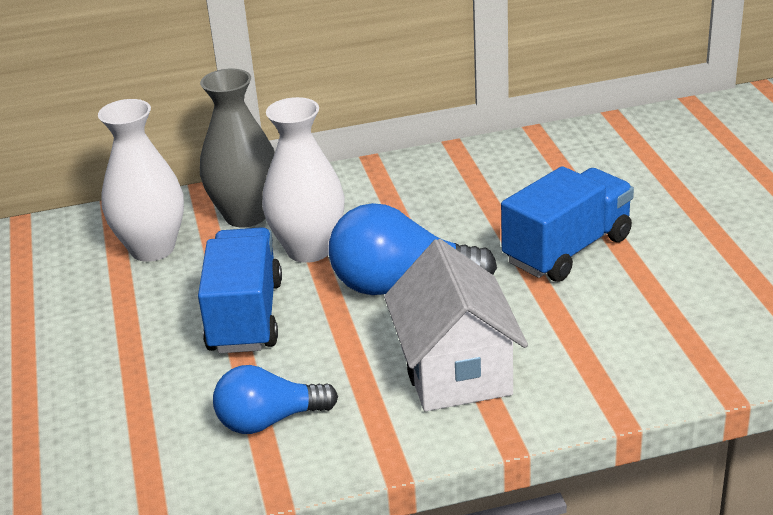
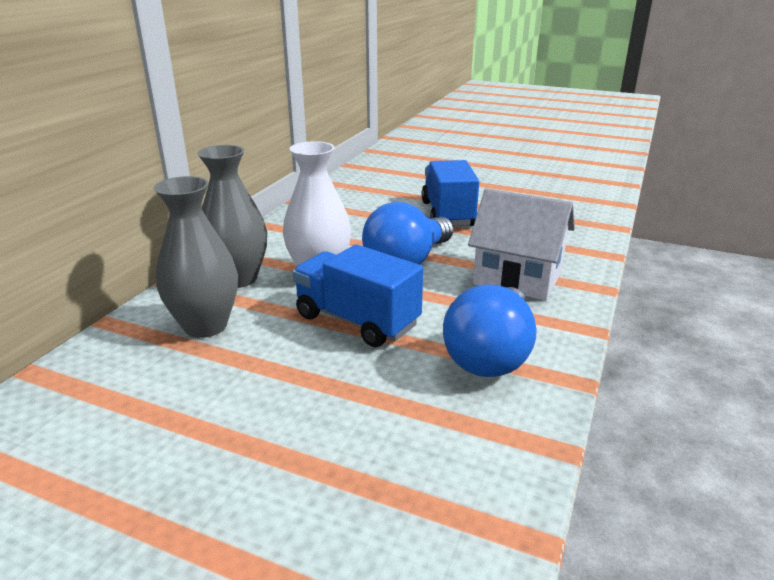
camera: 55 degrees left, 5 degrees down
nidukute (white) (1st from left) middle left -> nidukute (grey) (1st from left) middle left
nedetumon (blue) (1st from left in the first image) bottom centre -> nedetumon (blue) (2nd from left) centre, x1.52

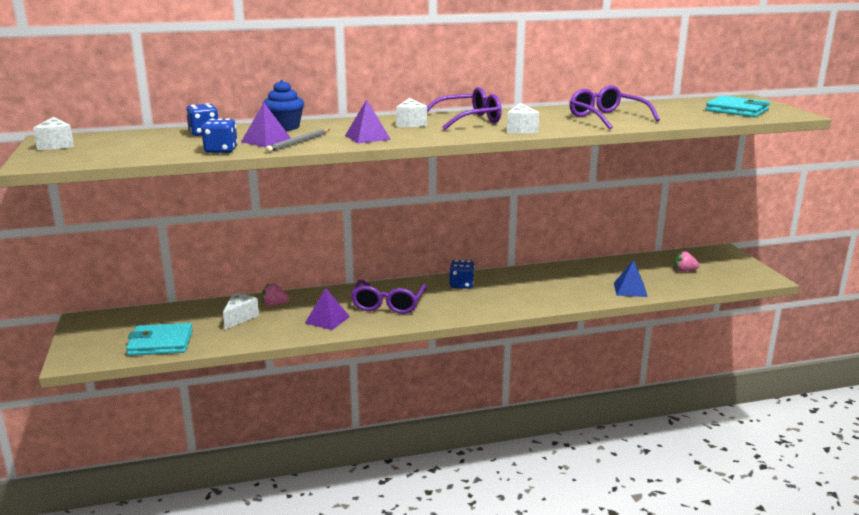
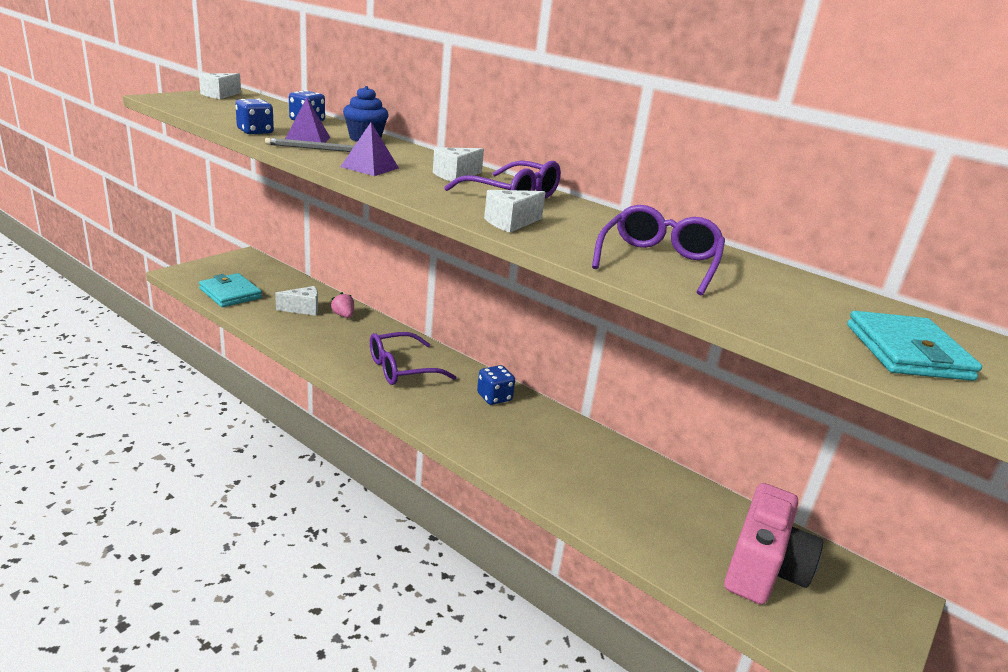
camera: 50 degrees right, 5 degrees up
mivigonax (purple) (2nd from left) centre -> none
mivigonax (blue) middle right -> none
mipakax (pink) (2nd from left) middle right -> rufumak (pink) bottom right

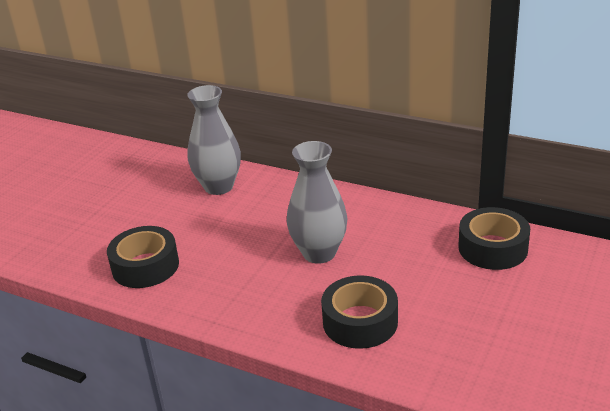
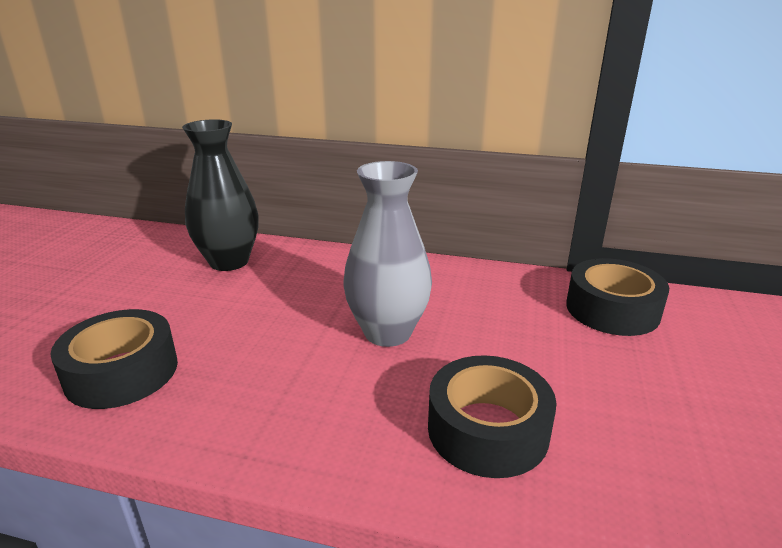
camera: 15 degrees left, 5 degrees down
nidukute (grey) (1st from left) centre -> nidukute (black) middle left

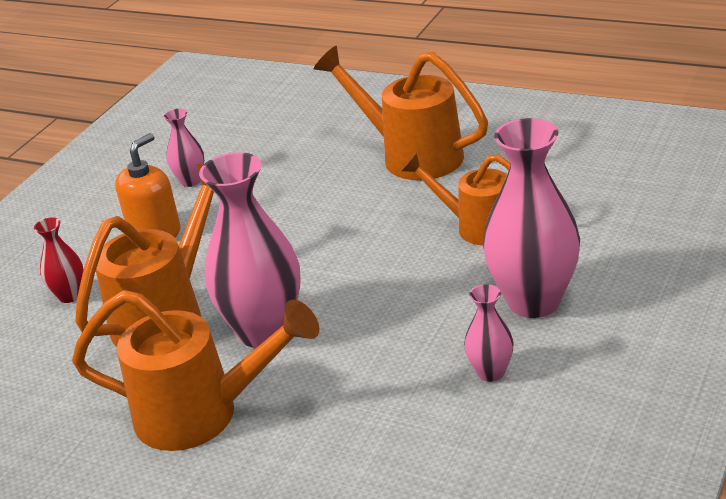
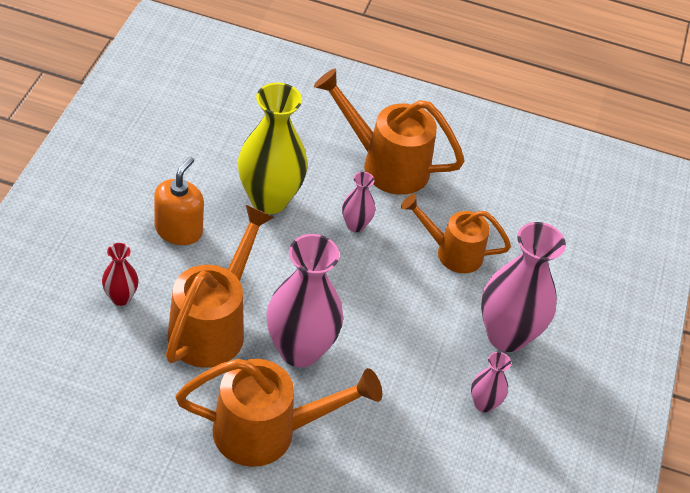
camera: 20 degrees left, 15 degrees up
none -> nidukute (yellow) top centre
nidukute (pink) (1st from left in the first image) top left -> nidukute (pink) (2nd from left) centre, move

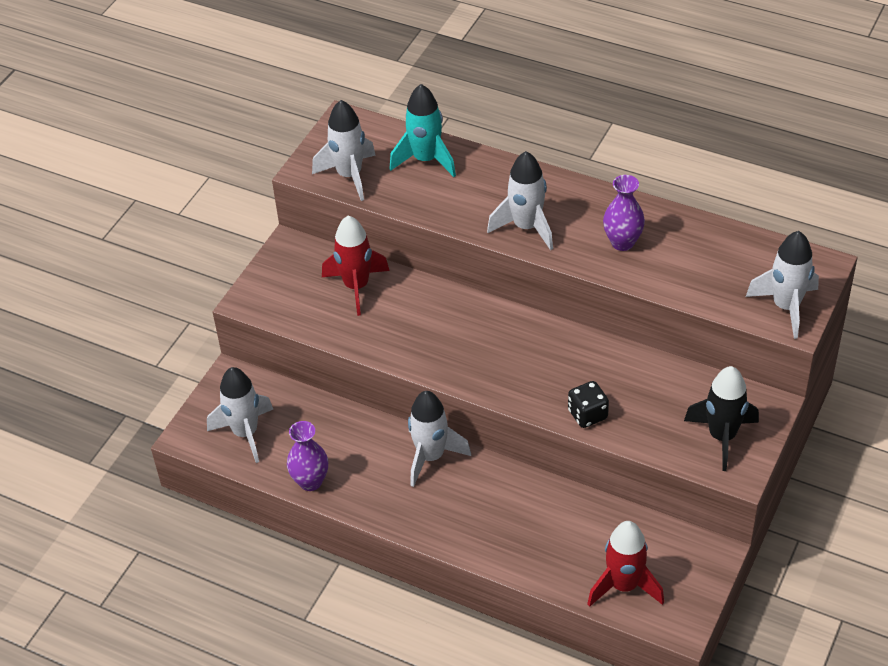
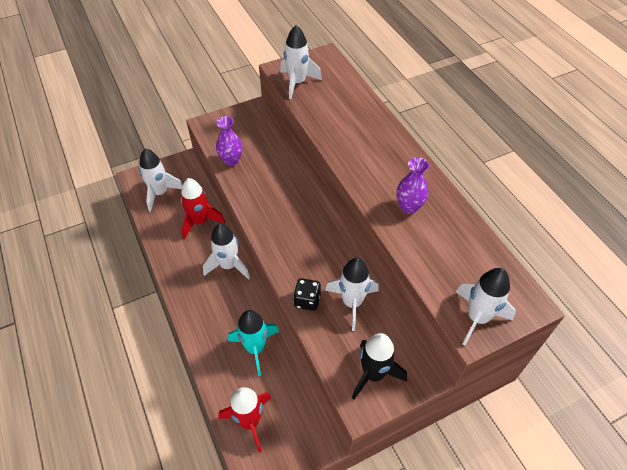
camera: 35 degrees right, 5 degrees up
nidukute (purple) (1st from left) bottom centre -> nidukute (purple) (1st from left) top centre, move
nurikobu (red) (1st from left) centre -> nurikobu (red) (1st from left) middle left, move
nurikobu (turquoise) top centre -> nurikobu (turquoise) bottom centre, move
nurikobu (white) (4th from left) top centre -> nurikobu (white) (4th from left) centre, move

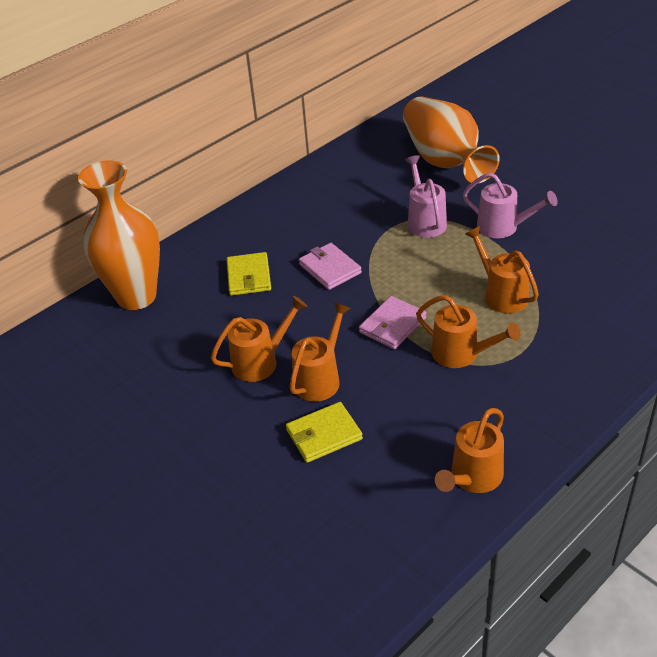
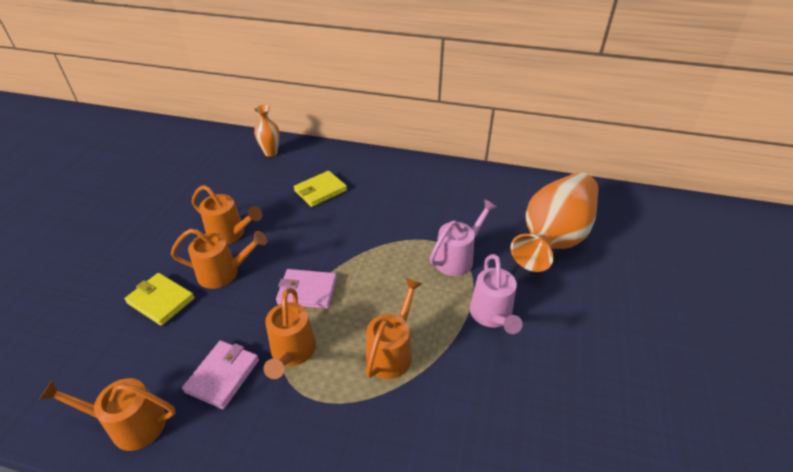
camera: 55 degrees right, 0 degrees up
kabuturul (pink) (1st from left) centre -> kabuturul (pink) (1st from left) bottom left, move
nidukute (orange) (1st from left) middle left -> nidukute (orange) (1st from left) top centre, x0.46

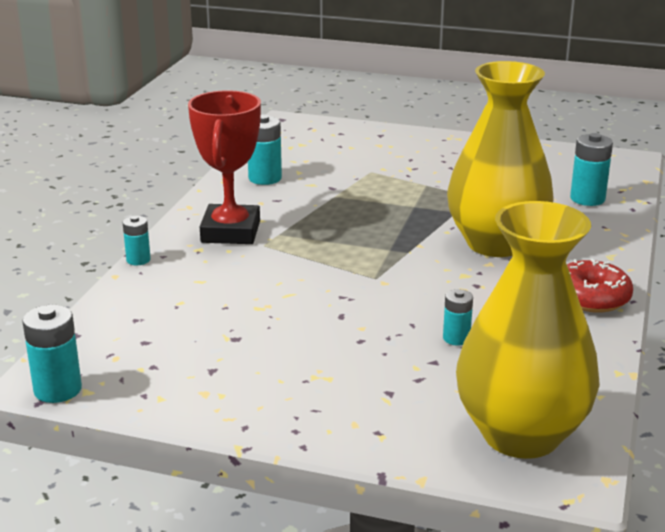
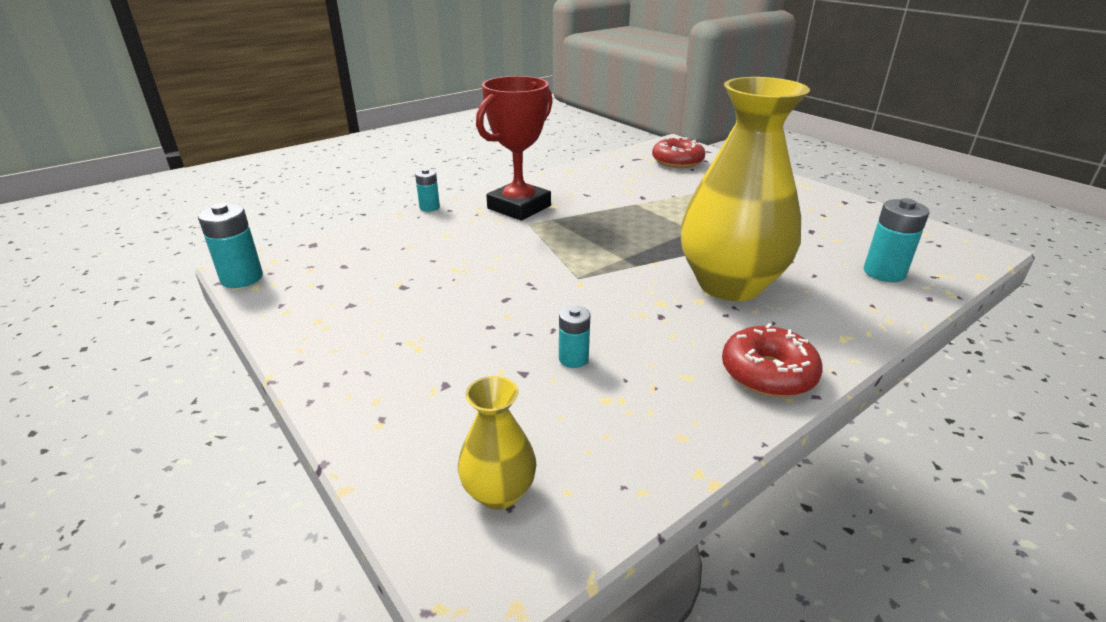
camera: 35 degrees right, 5 degrees up
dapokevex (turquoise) (3rd from left) top centre -> none
none -> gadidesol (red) (1st from left) top centre
nidukute (yellow) (2nd from left in the first image) middle right -> nidukute (yellow) (1st from left) bottom centre, x0.44

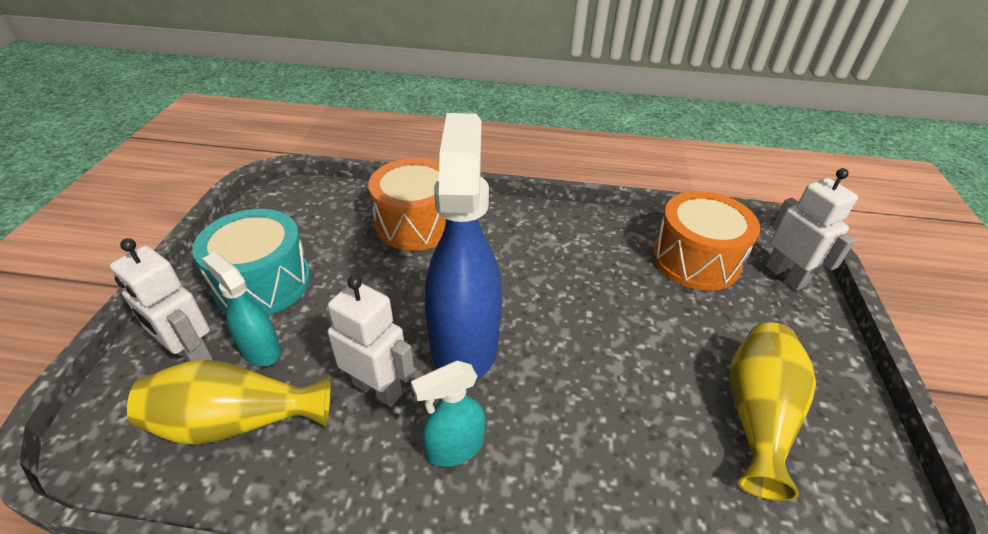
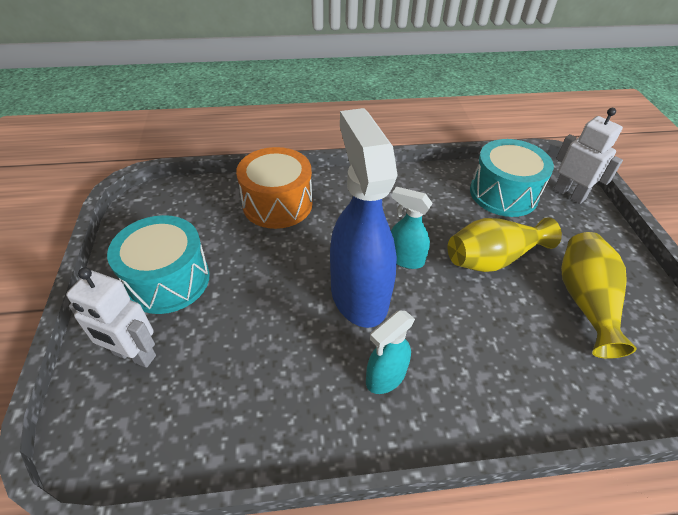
camera: 15 degrees left, 5 degrees up
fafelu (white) (2nd from left) centre -> none
nidukute (yellow) (1st from left) bottom left -> nidukute (yellow) (1st from left) middle right, move
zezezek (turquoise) (1st from left in the first image) middle left -> zezezek (turquoise) (2nd from left) centre, move
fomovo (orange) (2nd from left) middle right -> fomovo (turquoise) (2nd from left) middle right

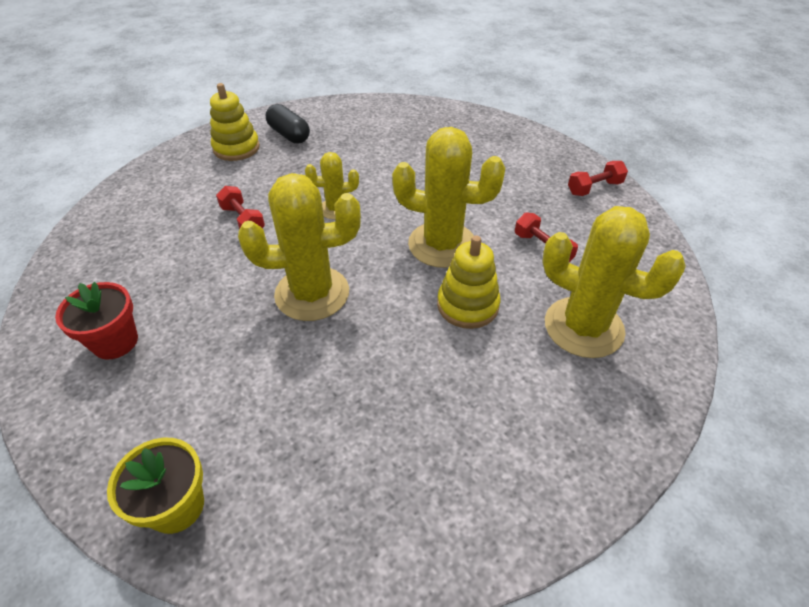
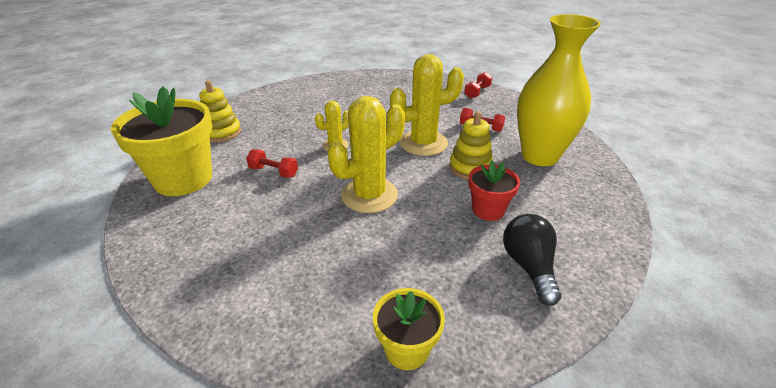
camera: 30 degrees left, 10 degrees down
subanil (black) top centre -> none
none -> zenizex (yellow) (1st from left) middle left
none -> nedetumon (black) bottom right
zenizex (red) middle left -> zenizex (red) centre, move
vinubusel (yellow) (4th from left) middle right -> nidukute (yellow) top right

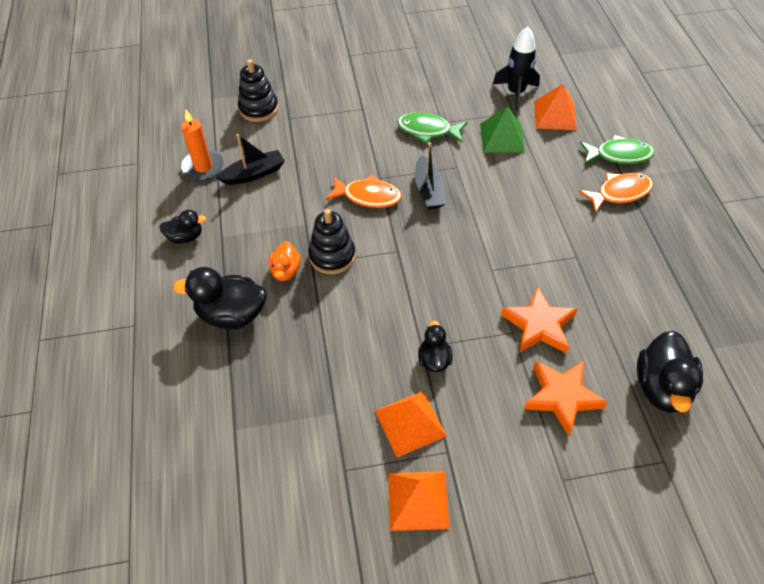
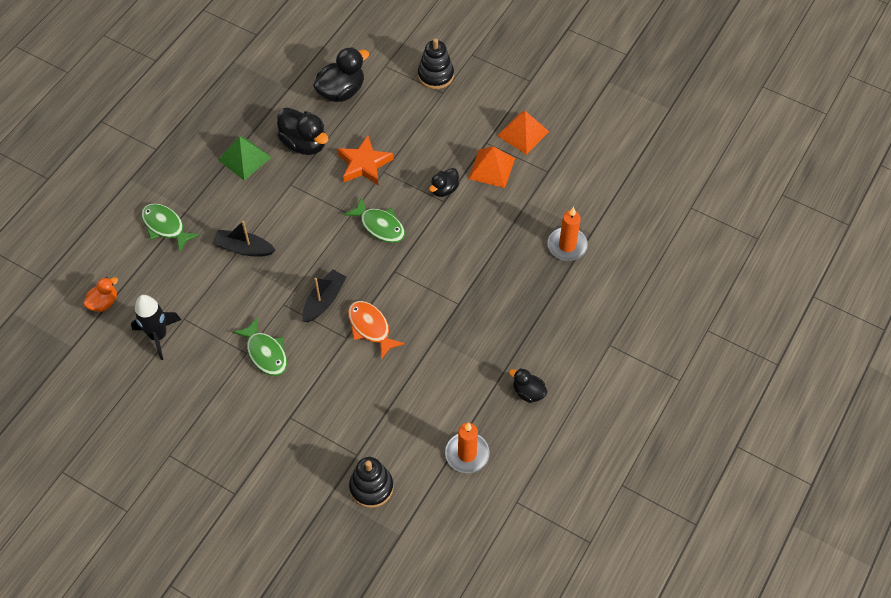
camera: 140 degrees left, 5 degrees up
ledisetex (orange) (2nd from left) bottom right -> none
mivigonax (orange) (3rd from left) top right -> none
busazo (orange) (2nd from left) top right -> none
none -> busazo (green) (3rd from left) centre
none -> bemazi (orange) (2nd from left) centre
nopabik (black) (2nd from left in the first image) middle left -> nopabik (black) (1st from left) top centre, move
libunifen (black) (1st from left) top left -> libunifen (black) (1st from left) middle left, move
nopabik (orange) centre -> nopabik (orange) middle left, move
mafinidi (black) (2nd from left) centre -> mafinidi (black) (2nd from left) top centre, move
mivigonax (green) top centre -> mivigonax (green) top left, move

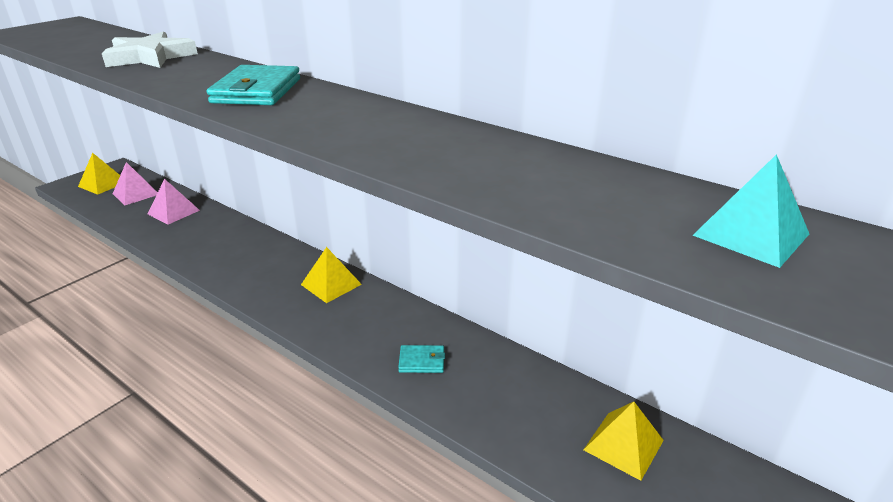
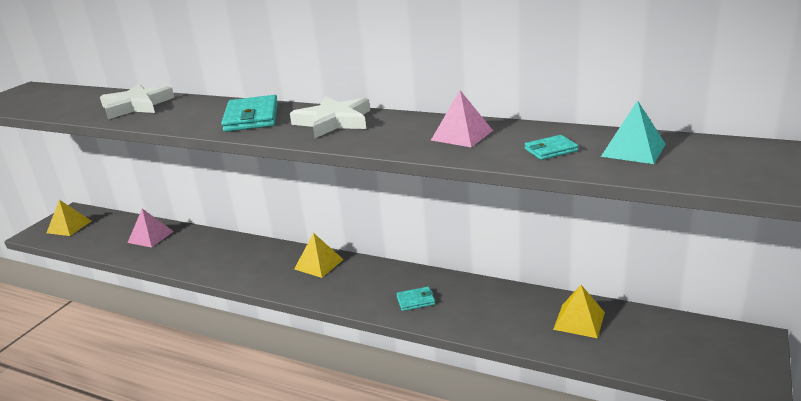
camera: 10 degrees left, 5 degrees down
none -> ledisetex (white) (2nd from left) top centre
none -> kabuturul (turquoise) (3rd from left) middle right
mivigonax (pink) (1st from left in the first image) middle left -> mivigonax (pink) (2nd from left) top centre, move

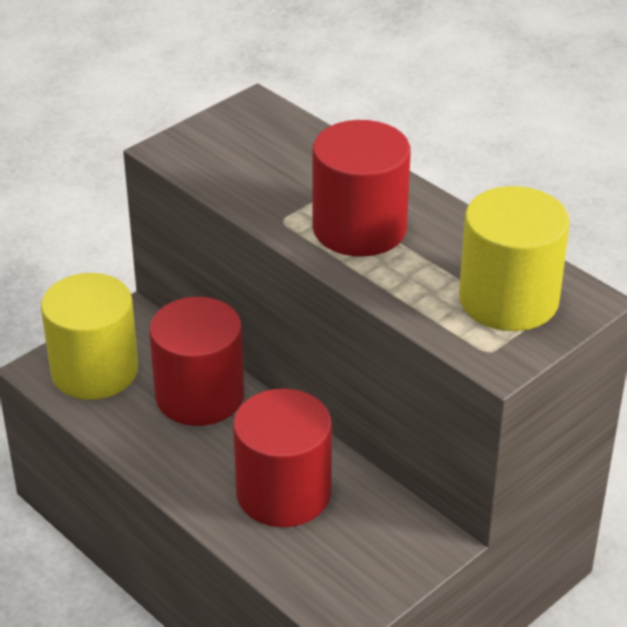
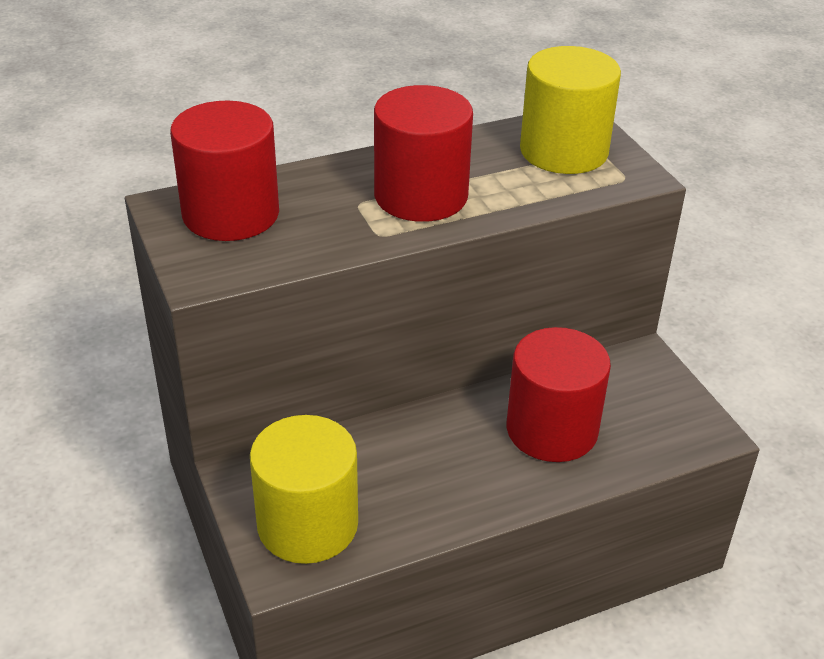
camera: 70 degrees left, 0 degrees up
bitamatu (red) (1st from left) middle left -> bitamatu (red) (1st from left) top left, move

